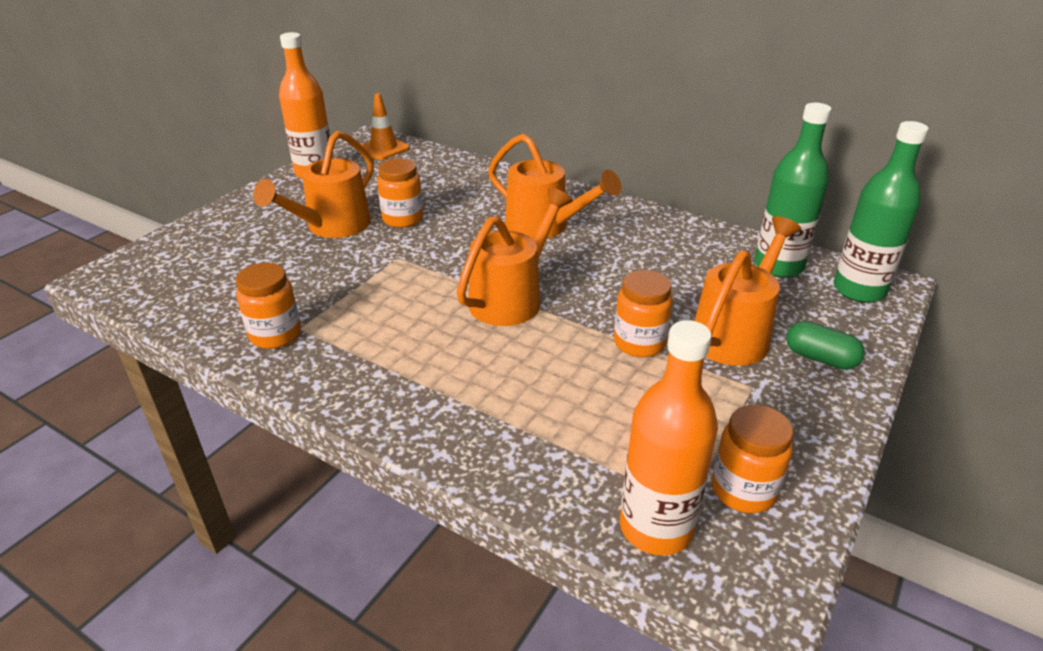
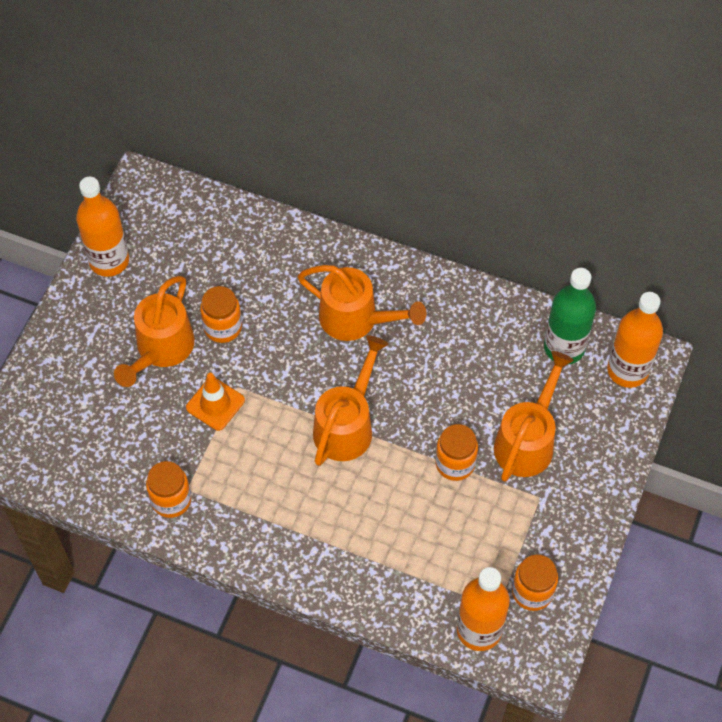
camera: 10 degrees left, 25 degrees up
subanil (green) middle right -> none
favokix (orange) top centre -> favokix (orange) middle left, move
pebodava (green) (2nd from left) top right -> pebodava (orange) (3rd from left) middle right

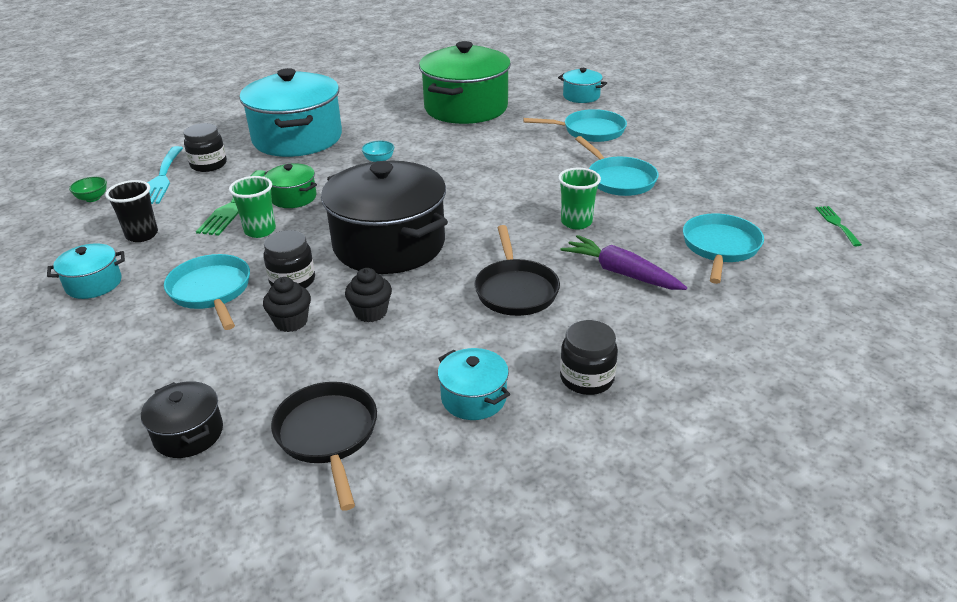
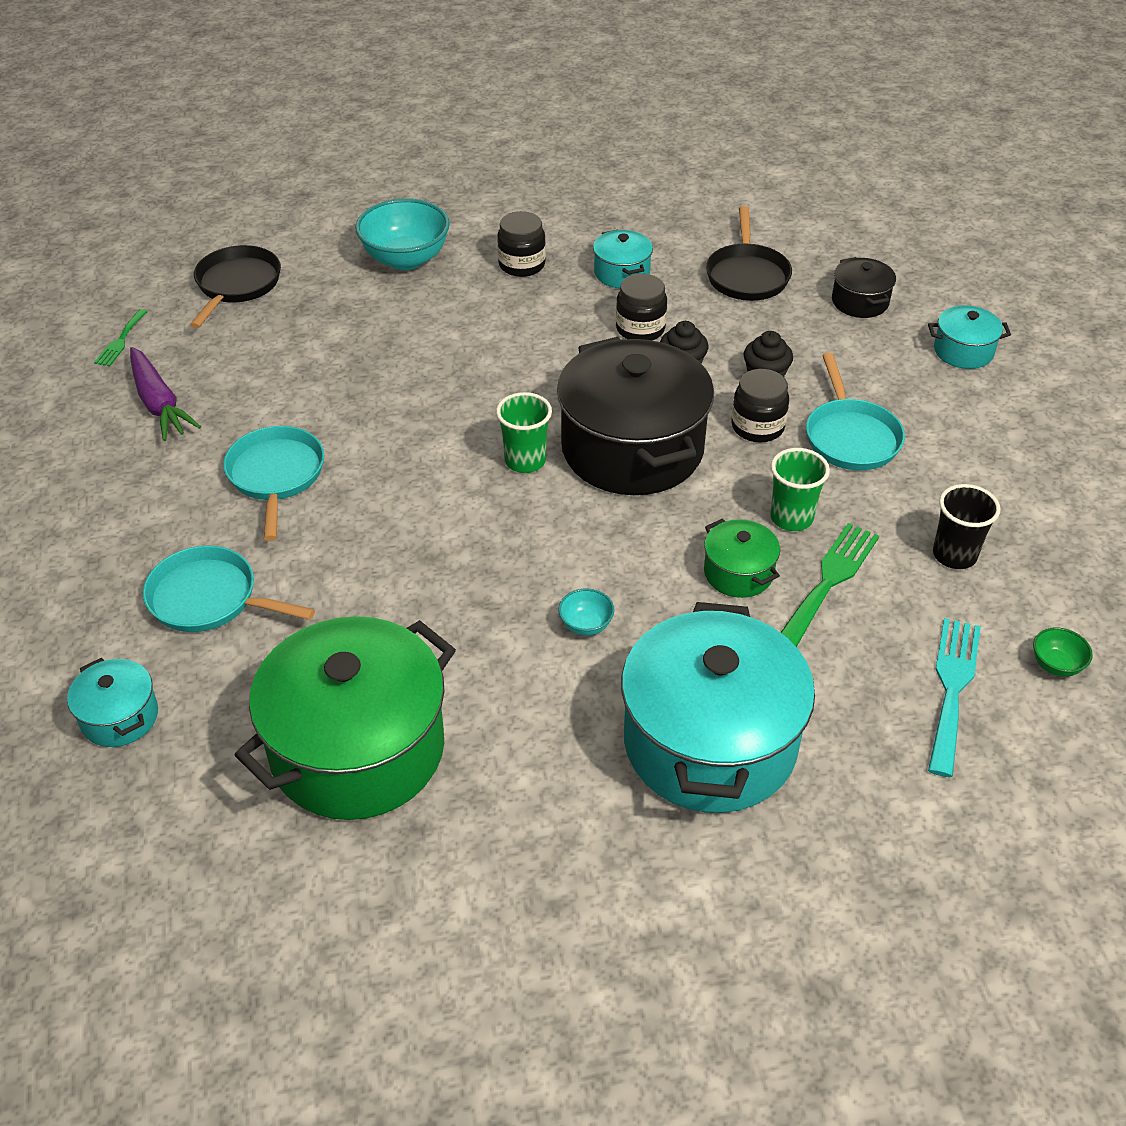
camera: 160 degrees left, 10 degrees up
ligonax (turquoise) (4th from left) middle right -> none
none -> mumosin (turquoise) (1st from left) top centre
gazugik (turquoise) (1st from left in the first image) middle left -> gazugik (turquoise) (4th from left) top right, move
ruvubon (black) (1st from left in the first image) top left -> ruvubon (black) (2nd from left) top centre, move
ligonax (black) (2nd from left in the first image) centre -> ligonax (black) (1st from left) top left, move
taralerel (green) (2nd from left in the first image) top centre -> taralerel (green) (1st from left) centre, move
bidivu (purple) centre -> bidivu (purple) middle left, move

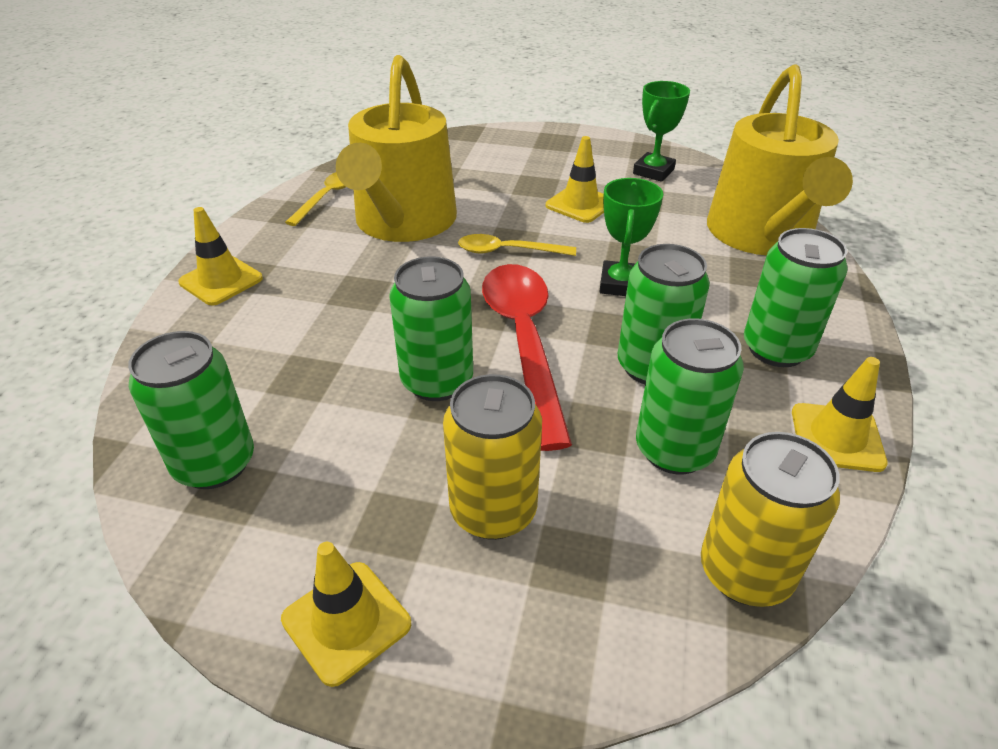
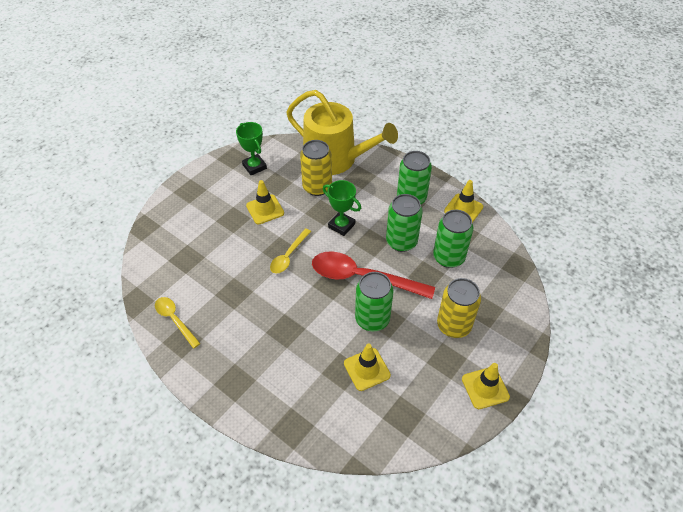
camera: 65 degrees left, 10 degrees up
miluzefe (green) (1st from left) middle left -> none
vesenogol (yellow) (1st from left) top centre -> none
favokix (yellow) (1st from left in the first image) middle left -> favokix (yellow) (2nd from left) bottom centre, move
miluzefe (yellow) (2nd from left in the first image) bottom right -> miluzefe (yellow) (1st from left) top centre, move

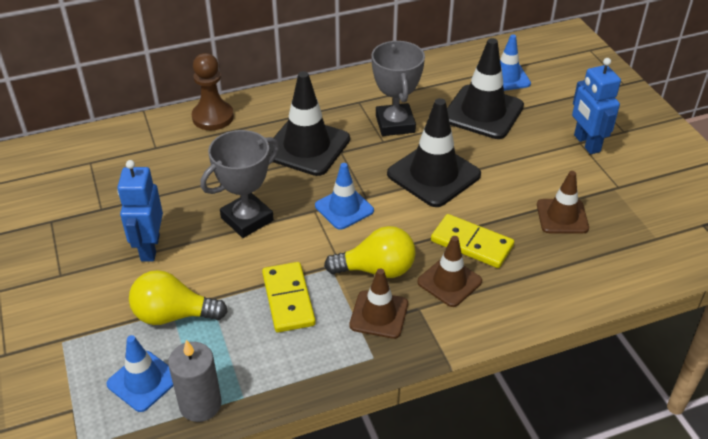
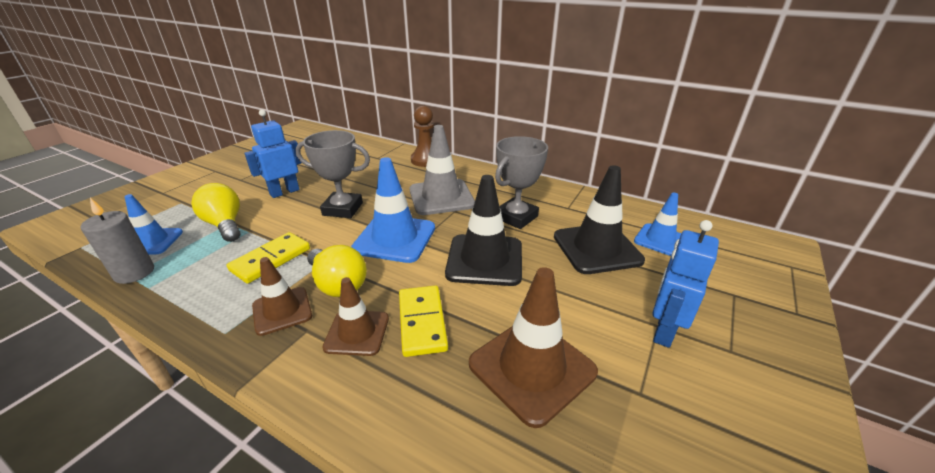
camera: 50 degrees right, 10 degrees down
favokix (black) (1st from left) top centre -> favokix (grey) centre
favokix (blue) (2nd from left) centre, x1.63
favokix (brown) (3rd from left) middle right -> favokix (brown) (3rd from left) bottom centre, x1.63

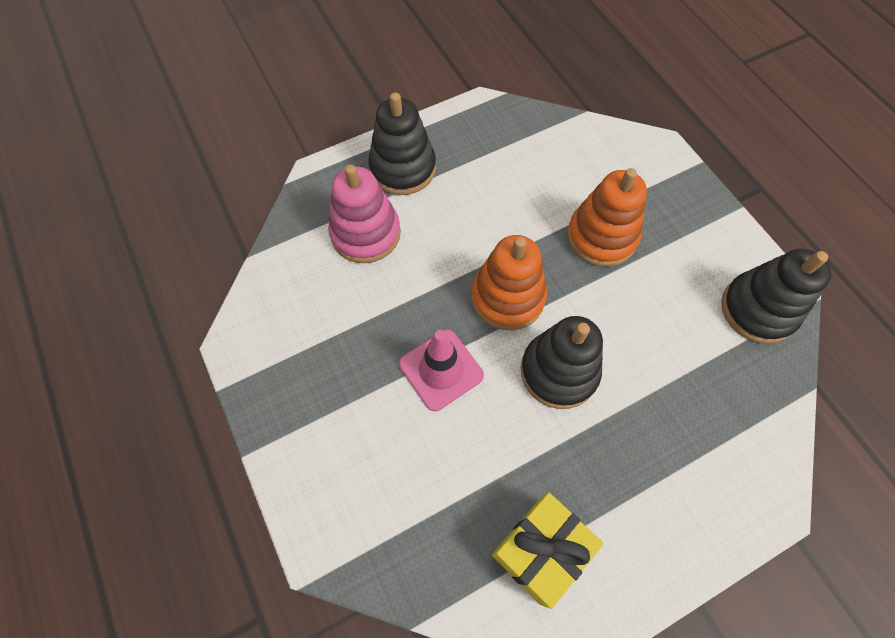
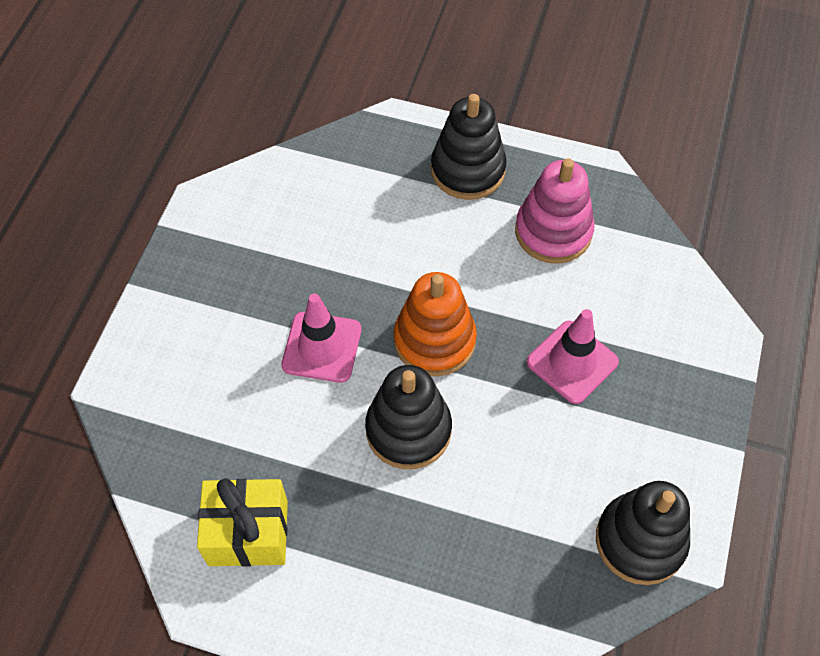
camera: 45 degrees right, 5 degrees down
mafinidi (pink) centre -> mafinidi (pink) top right, move
mafinidi (orange) (2nd from left) middle right -> favokix (pink) (2nd from left) middle right

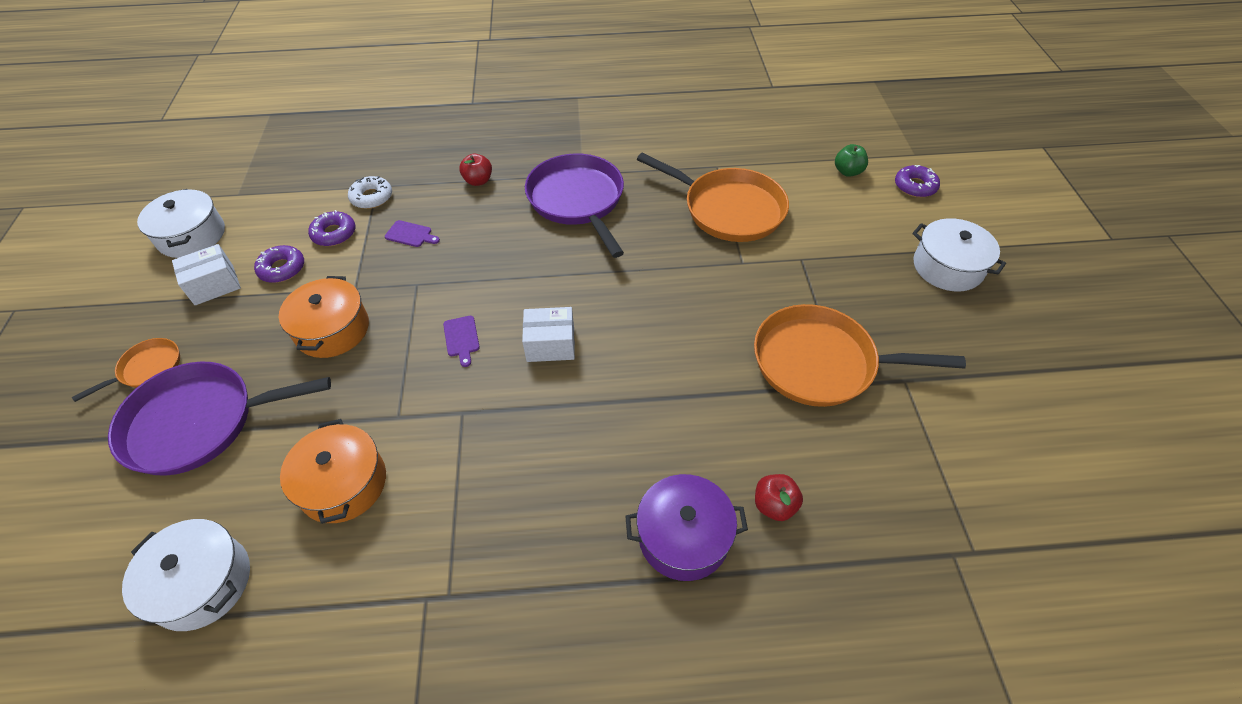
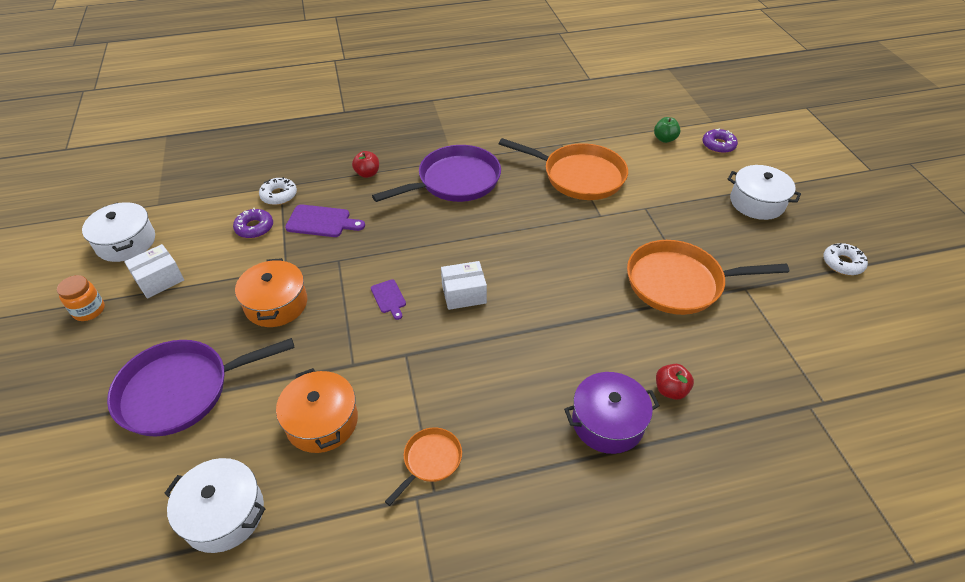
camera: 10 degrees left, 5 degrees down
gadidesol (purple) (1st from left) middle left -> none
none -> ruvubon (orange) middle left
none -> gadidesol (white) (2nd from left) middle right
ligonax (orange) (1st from left) middle left -> ligonax (orange) (1st from left) bottom centre, move
ligonax (purple) (2nd from left) top centre, 90 degrees clockwise
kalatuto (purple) (1st from left) top left -> kalatuto (purple) (1st from left) centre, x1.65

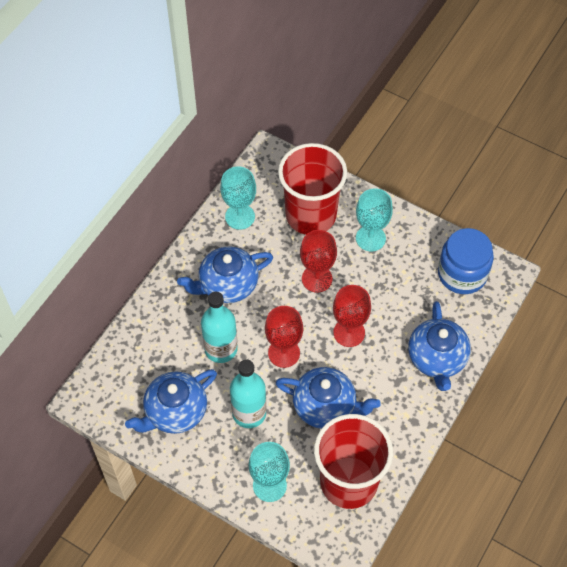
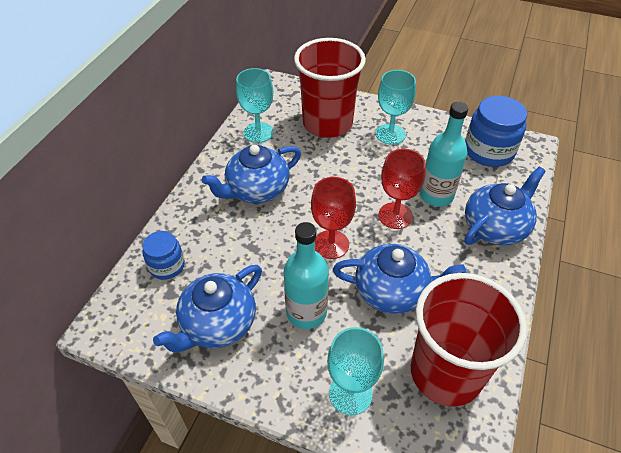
camera: 10 degrees left, 10 degrees down
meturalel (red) (2nd from left) centre -> none
none -> ruvubon (blue) (1st from left) middle left
pebodava (turquoise) (1st from left in the first image) centre -> pebodava (turquoise) (2nd from left) middle right, move
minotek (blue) (4th from left) middle right, 120 degrees counterclockwise

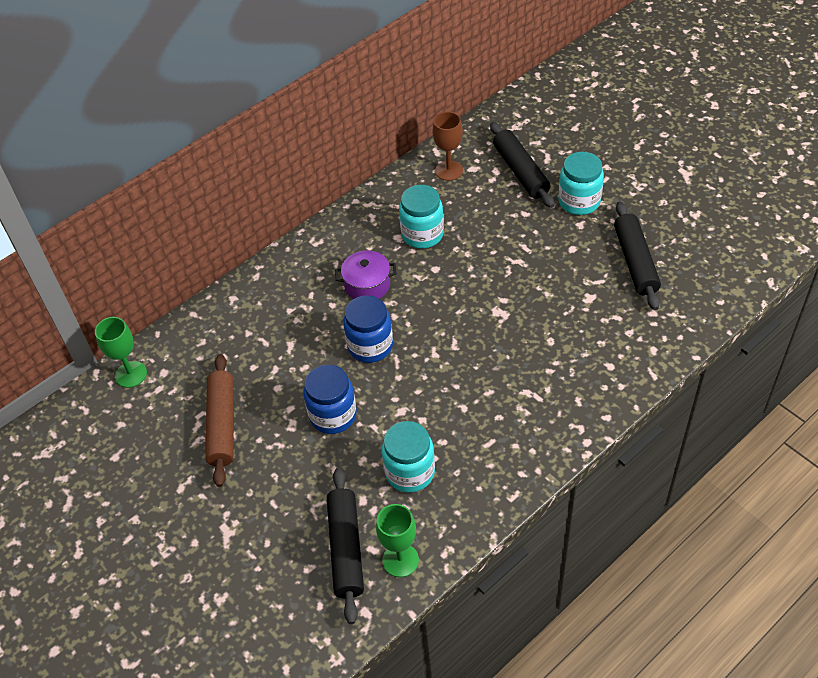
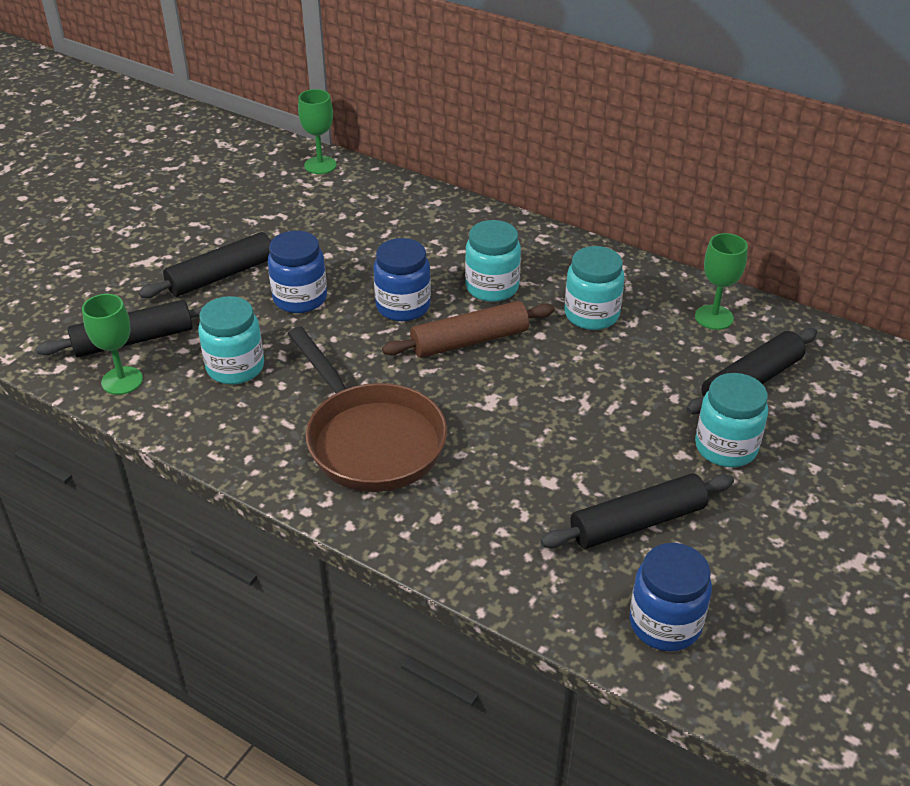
camera: 70 degrees right, 10 degrees down
none -> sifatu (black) (2nd from left) middle left
none -> ligonax (brown) centre
none -> ruvubon (blue) (3rd from left) bottom right
sifatu (brown) middle left -> sifatu (brown) centre, move
gazugik (purple) centre -> ruvubon (turquoise) (2nd from left) top centre
meturalel (brown) top centre -> meturalel (green) (3rd from left) middle right

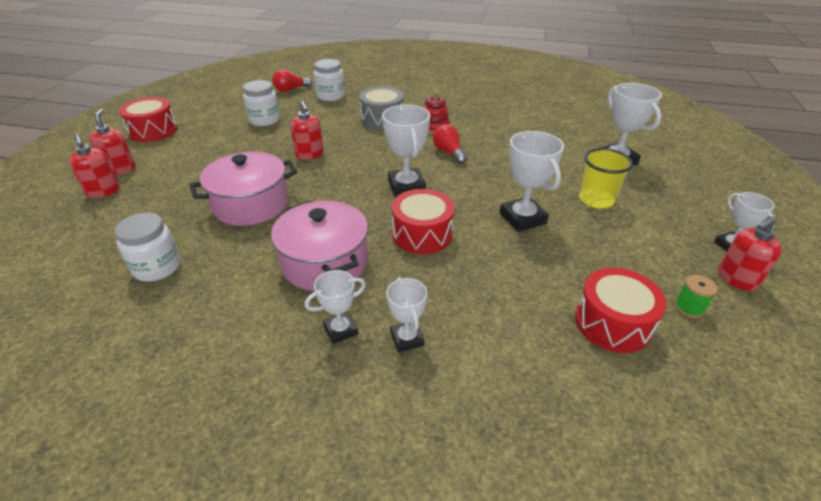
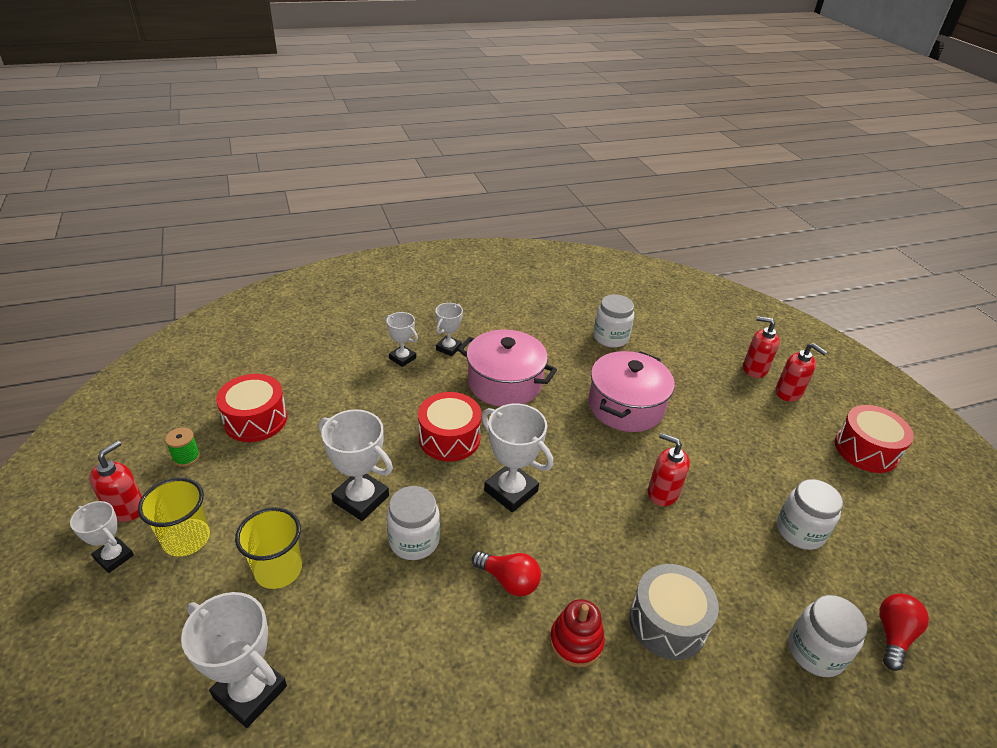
camera: 145 degrees right, 0 degrees up
none -> taralerel (yellow) (1st from left) bottom left
none -> ruvubon (white) (1st from left) bottom centre

